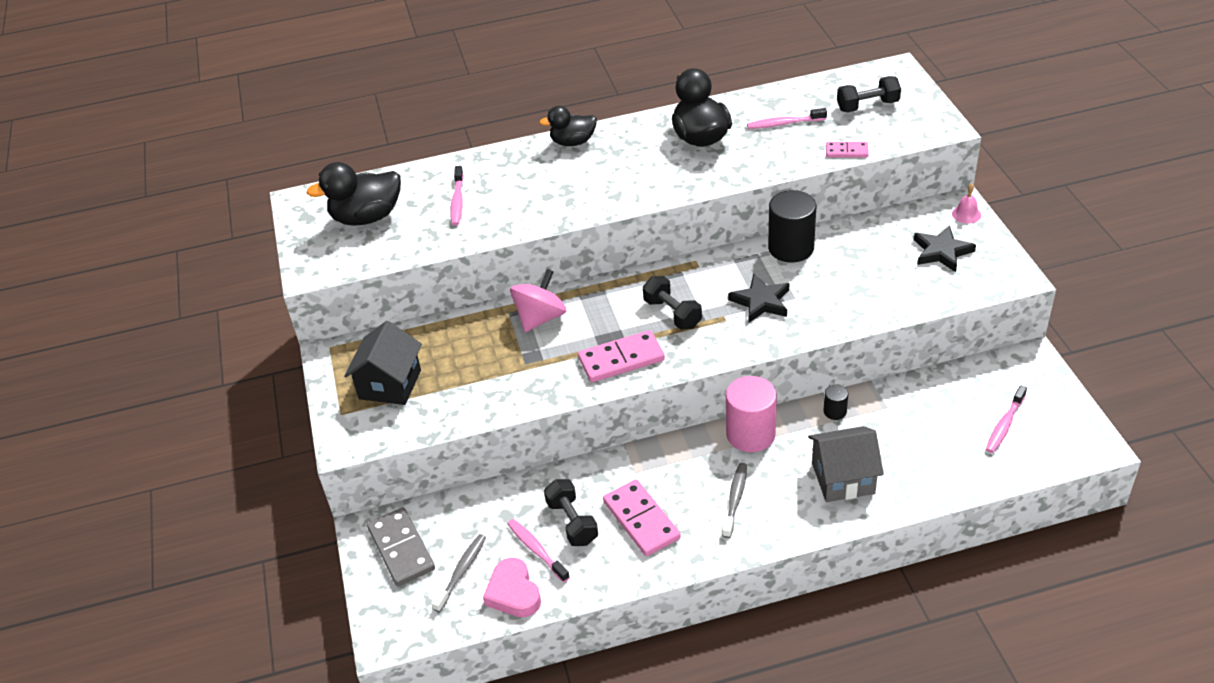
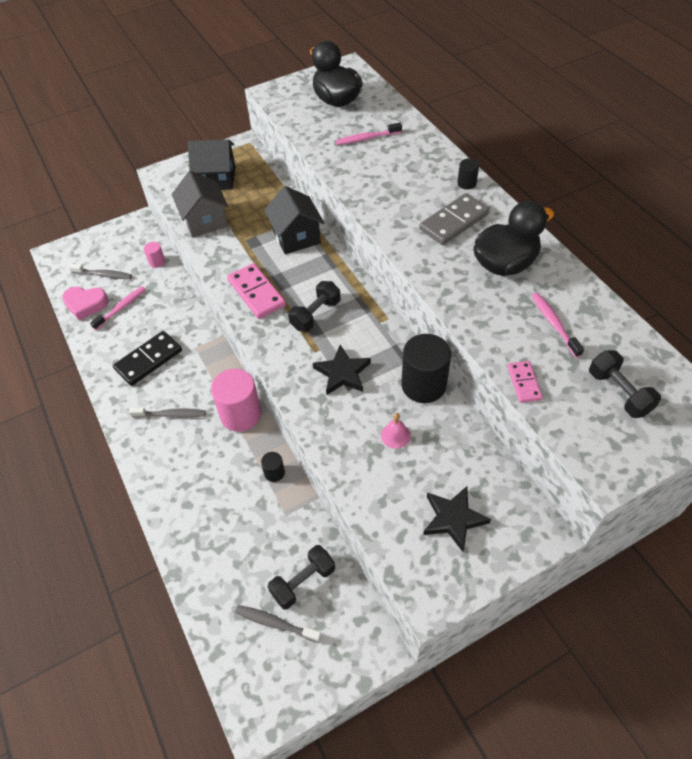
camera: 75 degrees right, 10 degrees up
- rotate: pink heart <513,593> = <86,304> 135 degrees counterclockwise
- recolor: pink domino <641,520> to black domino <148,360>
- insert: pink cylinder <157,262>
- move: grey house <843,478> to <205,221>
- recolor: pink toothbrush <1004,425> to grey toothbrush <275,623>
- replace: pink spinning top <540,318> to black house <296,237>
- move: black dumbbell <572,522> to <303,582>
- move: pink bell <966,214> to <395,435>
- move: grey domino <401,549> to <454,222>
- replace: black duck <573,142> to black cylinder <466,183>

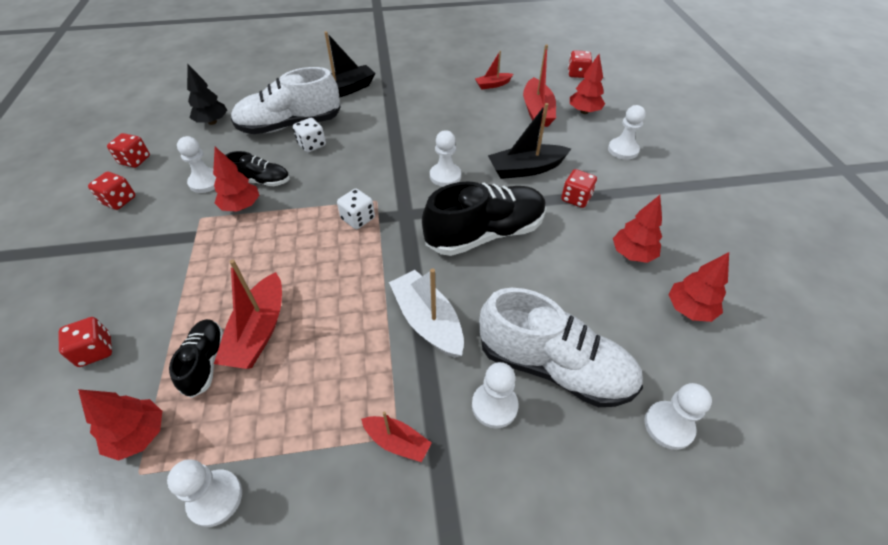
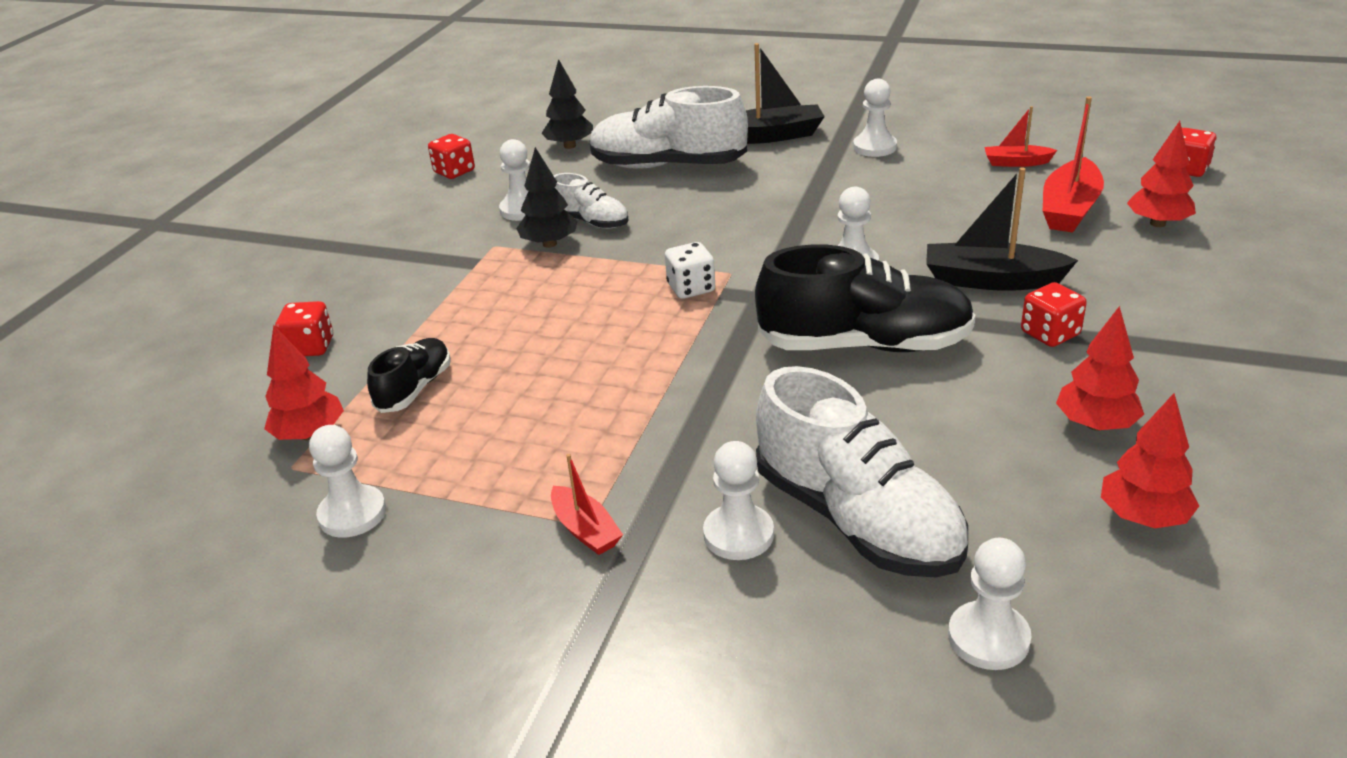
camera: 30 degrees right, 15 degrees down
- recolor: red tree <241,206> to black tree <550,244>
- recolor: black shoe <261,181> to white shoe <591,222>
- move: white pawn <623,150> to <874,147>
- delete: red dice <119,200>
- delete: red boat <259,331>
- delete: white dice <312,145>
- delete: white boat <428,321>

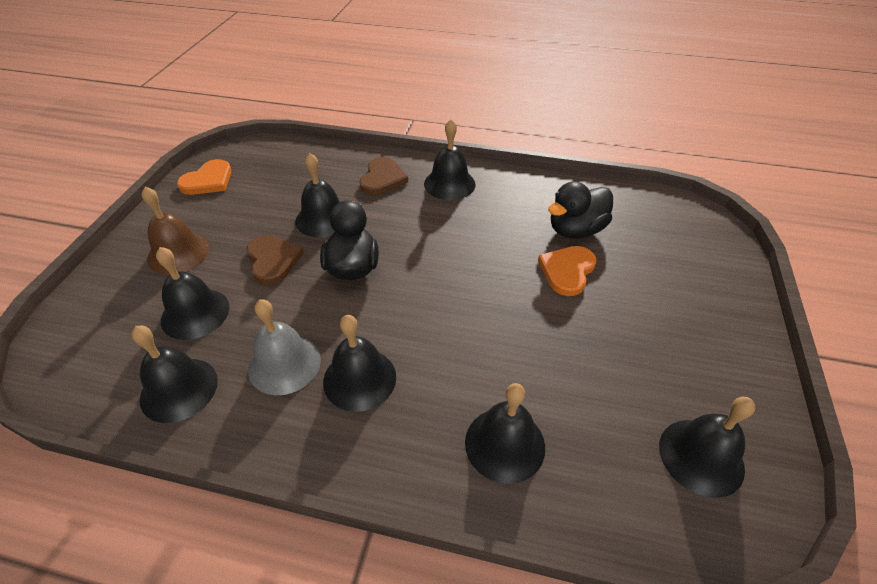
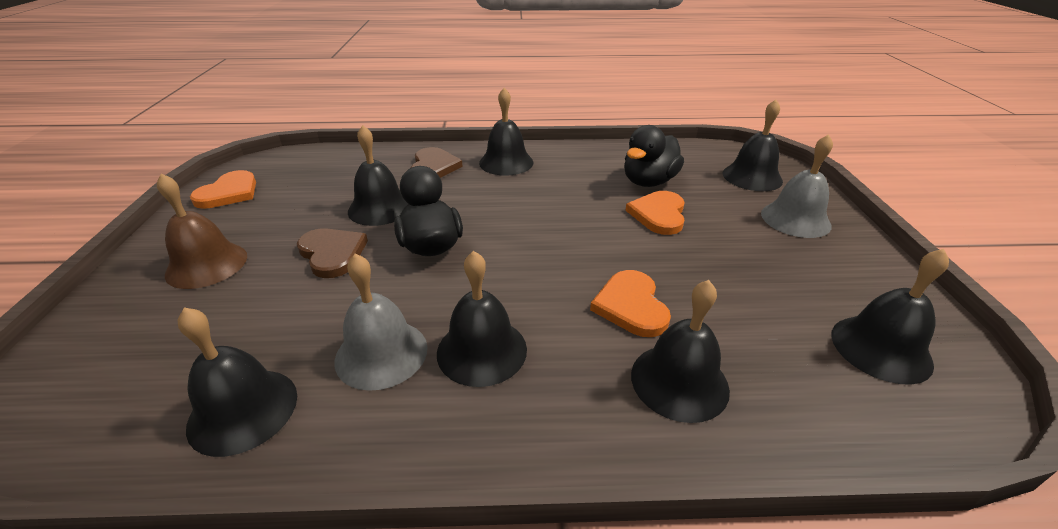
camera: 15 degrees left, 10 degrees down
- insert: orange heart <631,306>
- move: black bell <195,313> to <752,177>
- insert: grey bell <795,219>

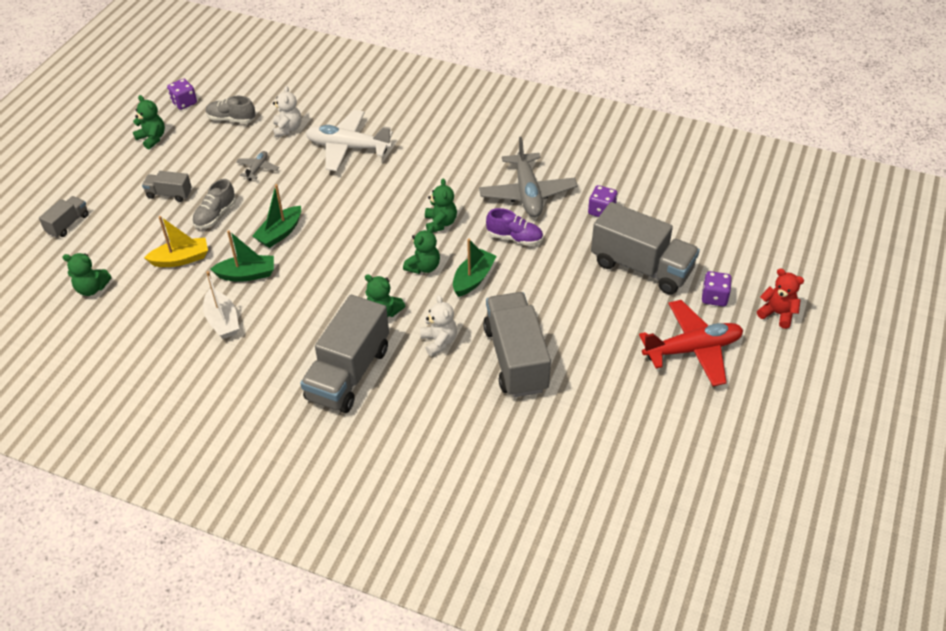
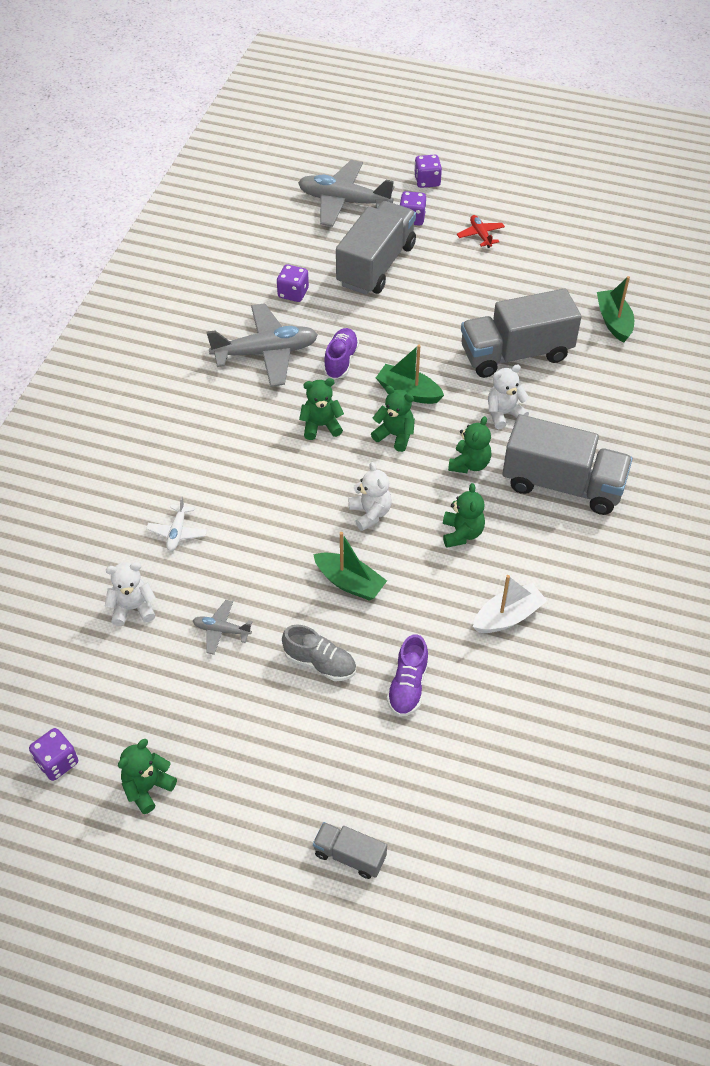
camera: 95 degrees left, 5 degrees up
- resize: white plane <348,147> = <177,532> x0.47
- insert: grey plane <344,201>
- insert: white teddy bear <370,513>
- replace: yellow boat <181,259> to purple shoe <408,686>
- replace: red teddy bear <777,314> to purple dice <427,181>
- move: green teddy bear <92,288> to <462,533>
- resize: red plane <692,349> = <480,235> x0.47
- move: green boat <247,274> to <614,321>
- delete: grey truck <169,194>
- delete: grey shoe <231,119>

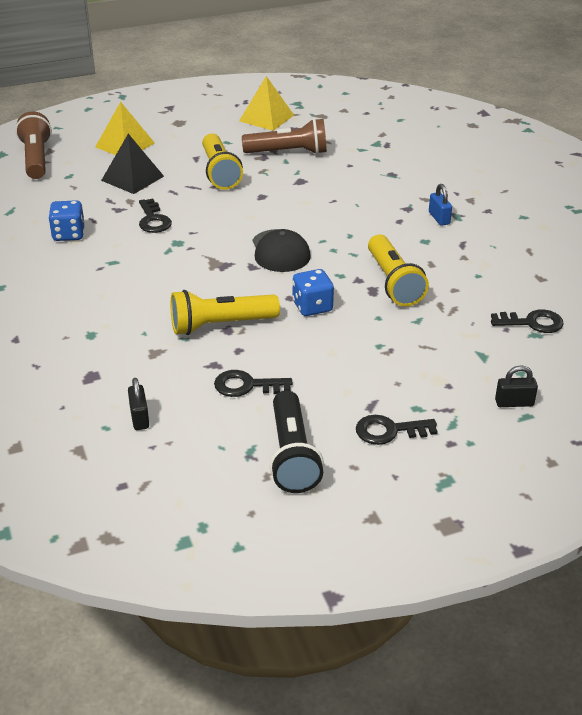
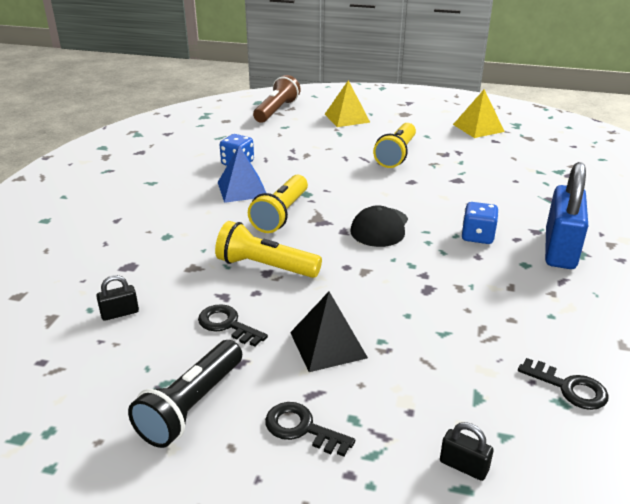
camera: 35 degrees right, 5 degrees down
- rotate: black padlock <139,418> = <120,313> 45 degrees clockwise
- insert: blue pyramid <242,189>
- move: yellow flashlight <393,282> to <281,214>
- move: black pyramid <132,178> to <328,344>
- move: blue dice <312,307> to <477,236>
- resize: blue padlock <439,218> = <560,249> x2.32
- delete: black key <153,220>
- delete: brown flashlight <288,152>

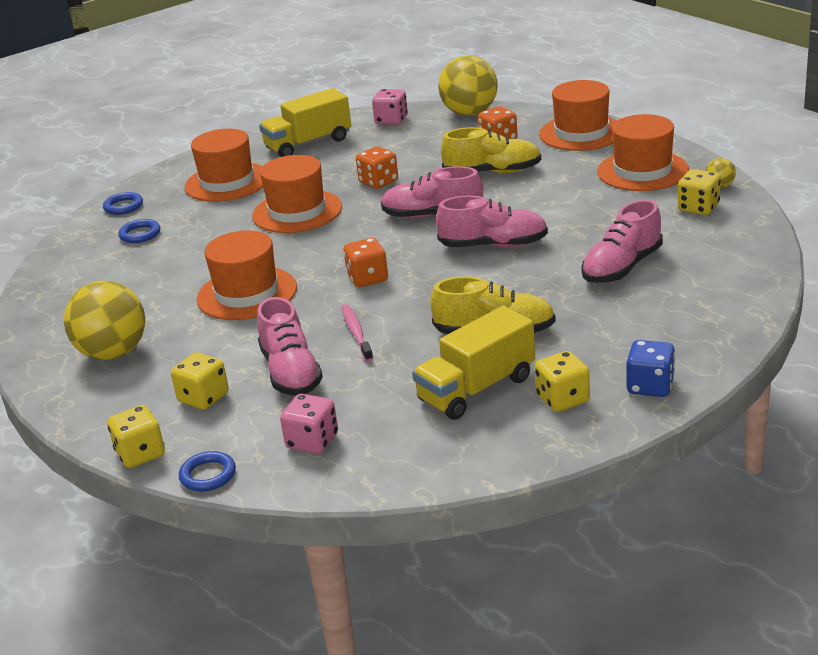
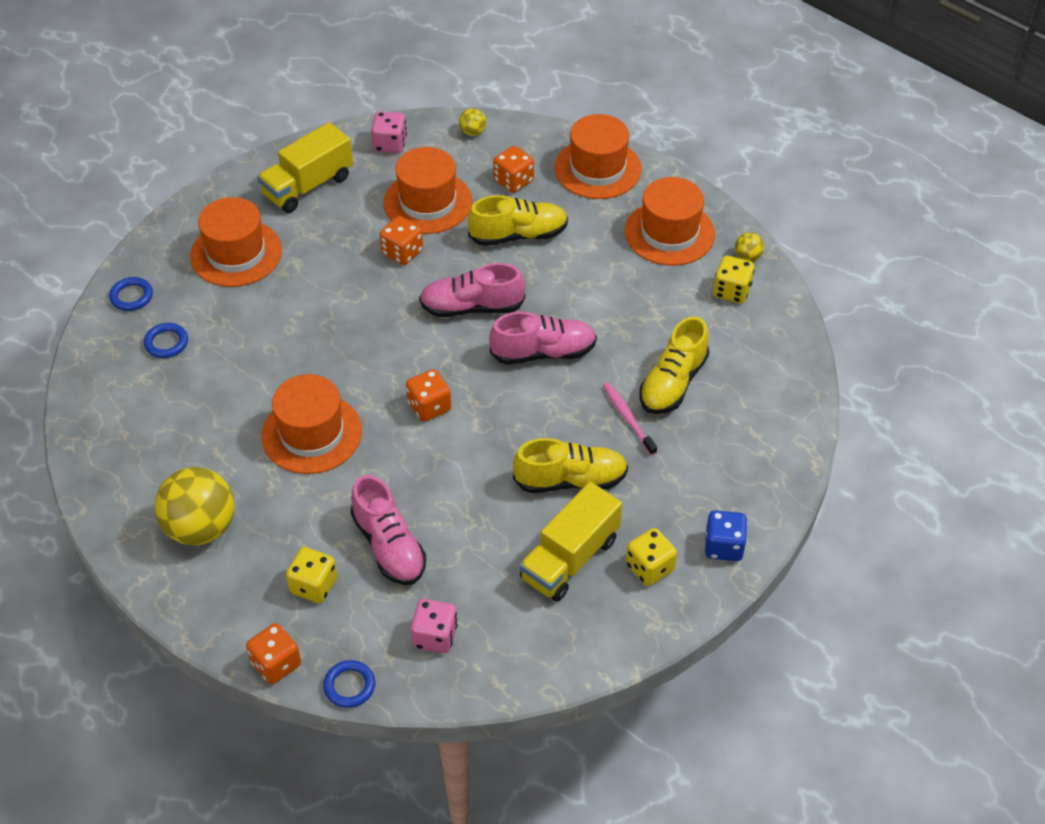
camera: 15 degrees left, 20 degrees up
- recolor: yellow dice <140,454> to orange dice <276,663>
- move: orange hat <297,211> to <427,202>
- resize: yellow ball <470,113> = <473,132> x0.44
- move: pink toothbrush <356,333> to <628,418>
- recolor: pink shoe <622,267> to yellow shoe <673,383>

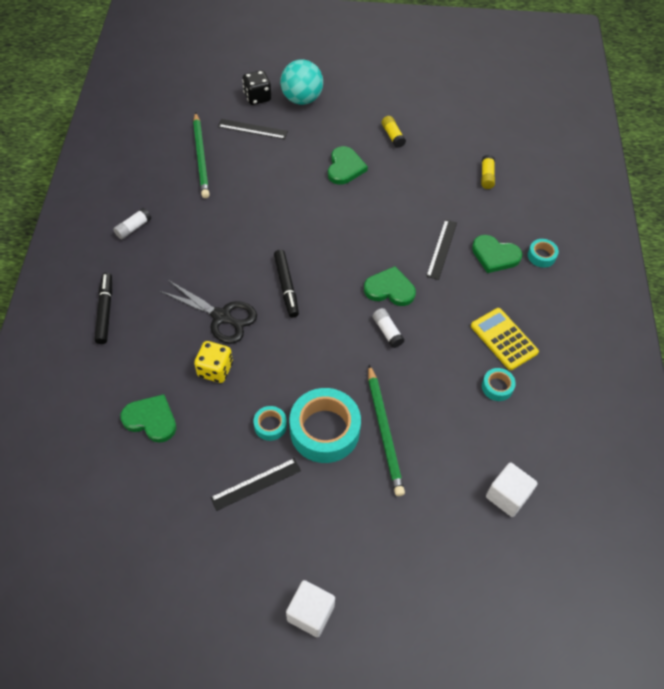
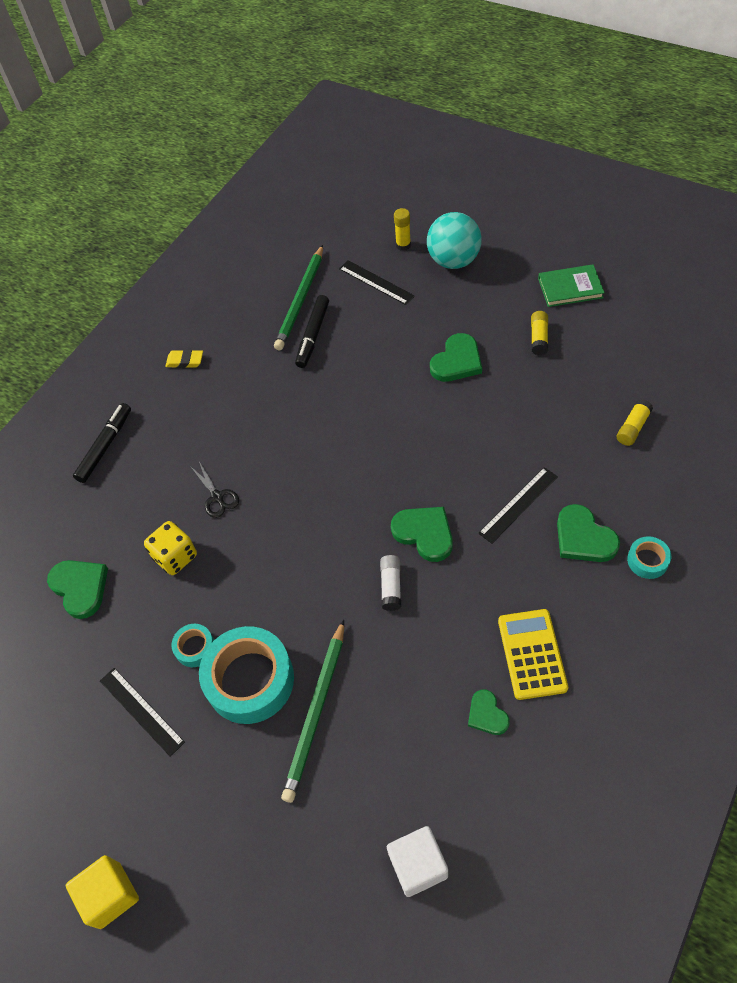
camera: 35 degrees right, 0 degrees up
- recolor: white cube <310,613> to yellow cube <110,895>
- rotate: black ruler <256,484> = <141,711> 45 degrees clockwise
- replace: white glue stick <133,228> to yellow eraser <185,361>
- resize: black scissors <222,317> = <217,497> x0.57
- move: black marker <286,286> to <313,335>
- replace: black dice <257,97> to yellow glue stick <403,245>
- replace: turquoise tape <497,387> to green heart <487,714>
- insert: green book <570,288>

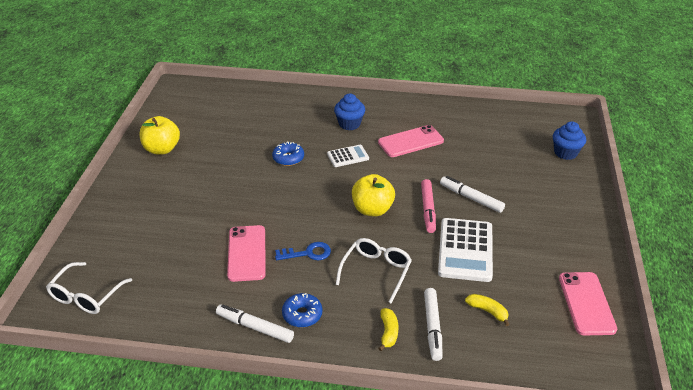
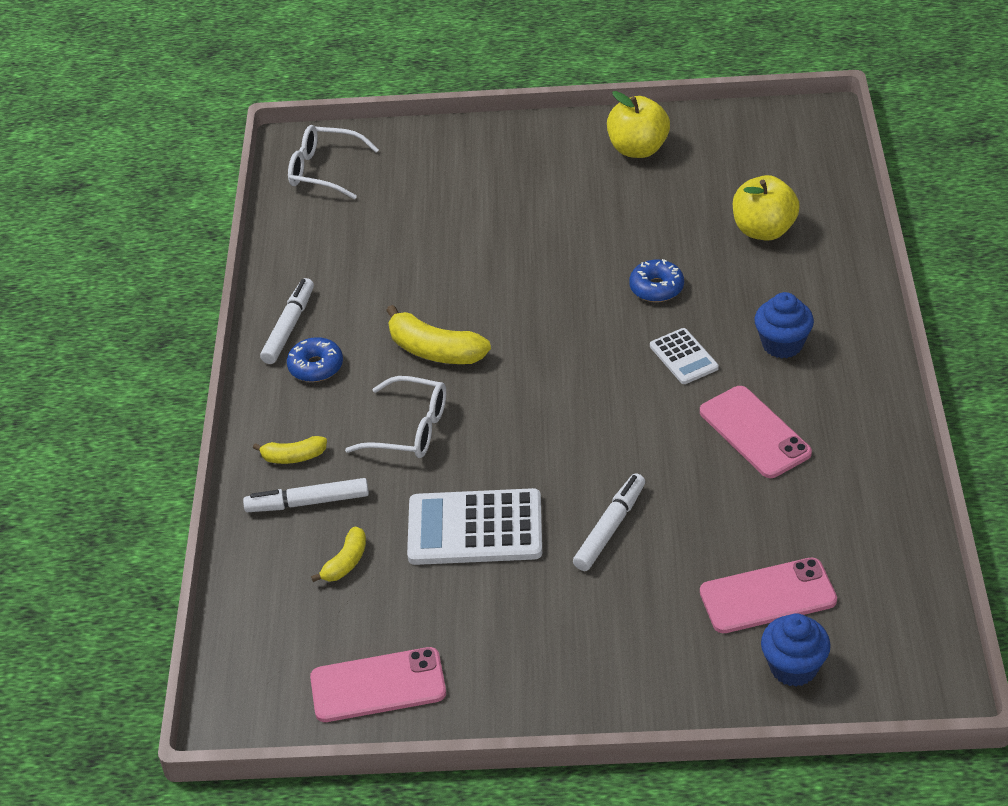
camera: 85 degrees right, 5 degrees up
- replace: blue key <307,253> to yellow banana <435,351>
- move: pink phone <247,253> to <767,596>
- move: yellow apple <372,209> to <764,230>
- delete: pink marker <428,209>

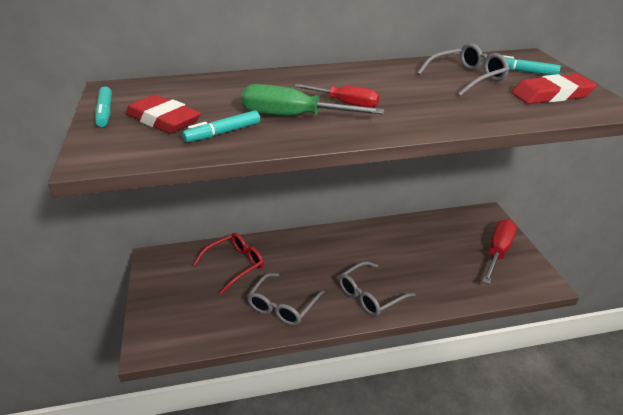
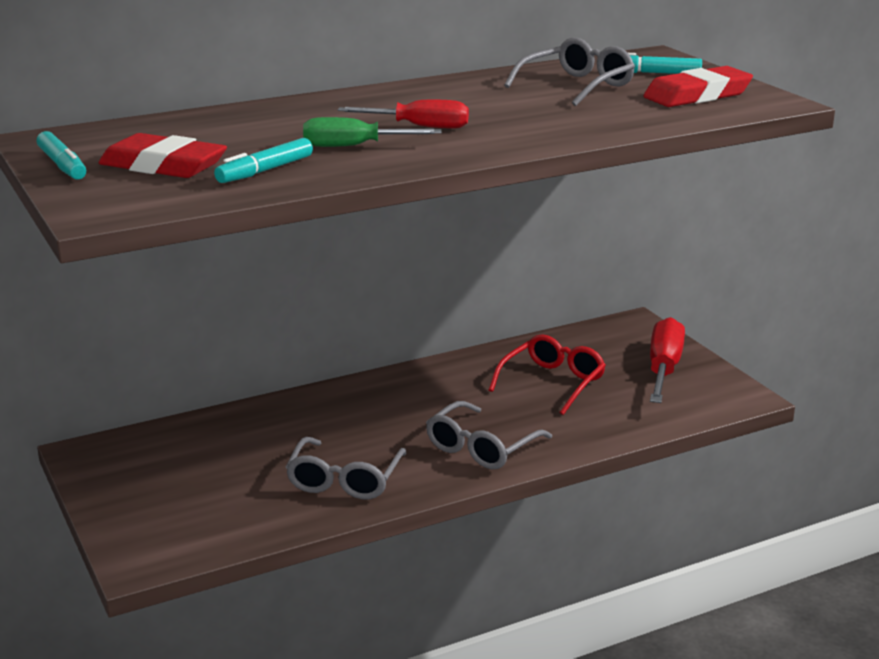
camera: 15 degrees left, 10 degrees down
- resize: green screwdriver <294,117> = <355,146> x0.66
- move: red glasses <235,265> to <552,383>

